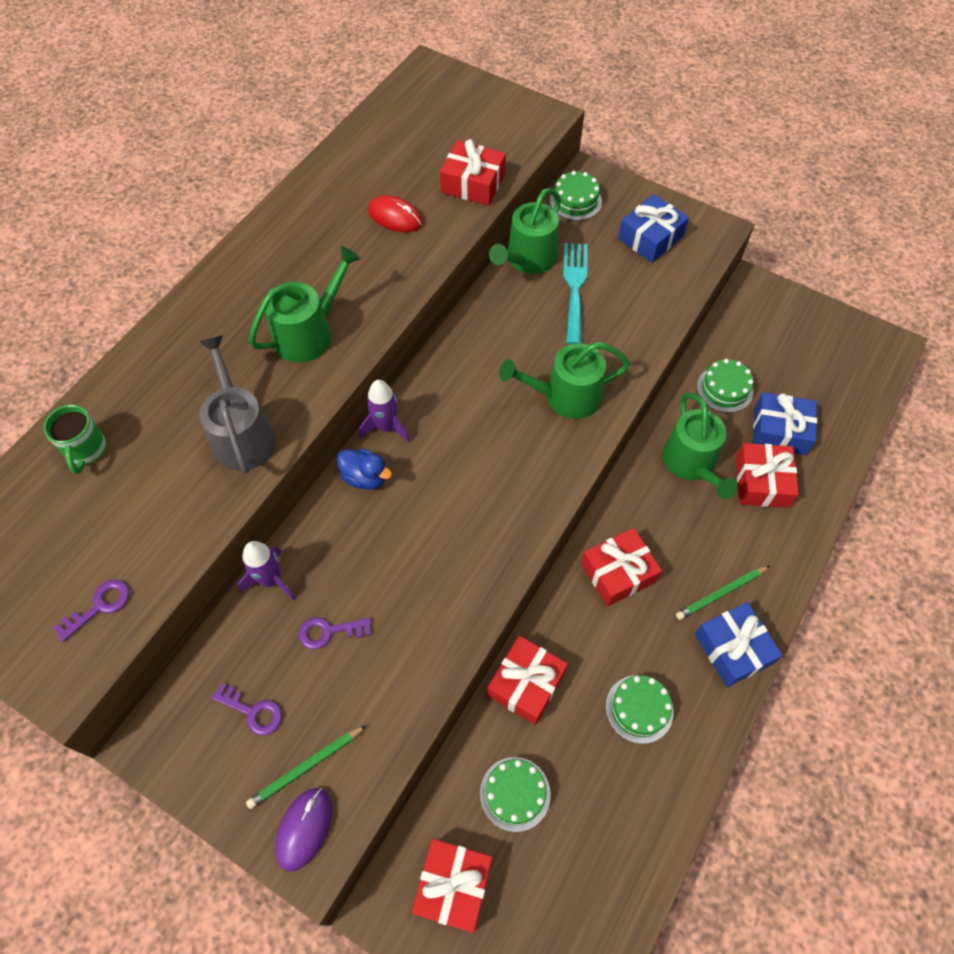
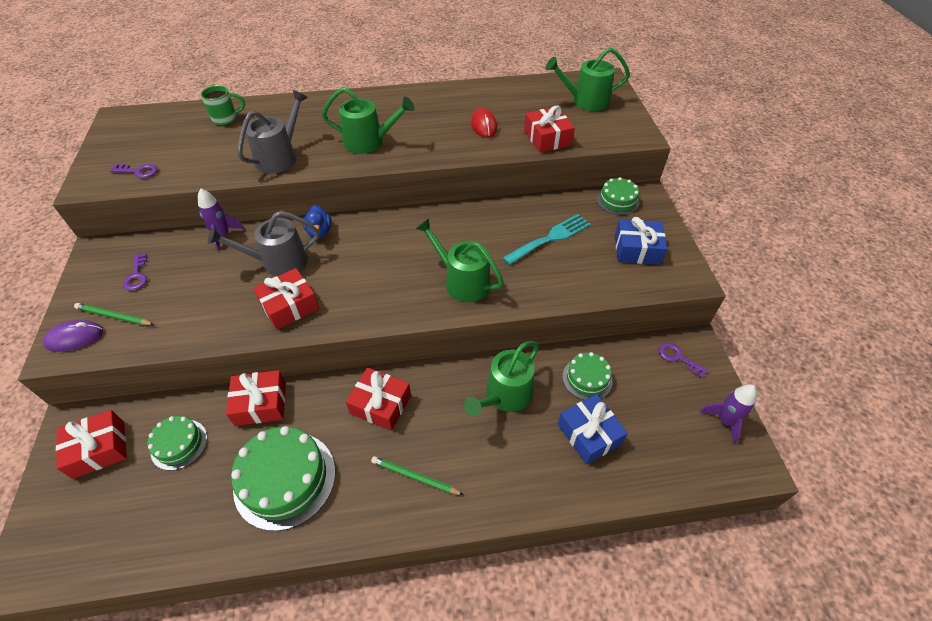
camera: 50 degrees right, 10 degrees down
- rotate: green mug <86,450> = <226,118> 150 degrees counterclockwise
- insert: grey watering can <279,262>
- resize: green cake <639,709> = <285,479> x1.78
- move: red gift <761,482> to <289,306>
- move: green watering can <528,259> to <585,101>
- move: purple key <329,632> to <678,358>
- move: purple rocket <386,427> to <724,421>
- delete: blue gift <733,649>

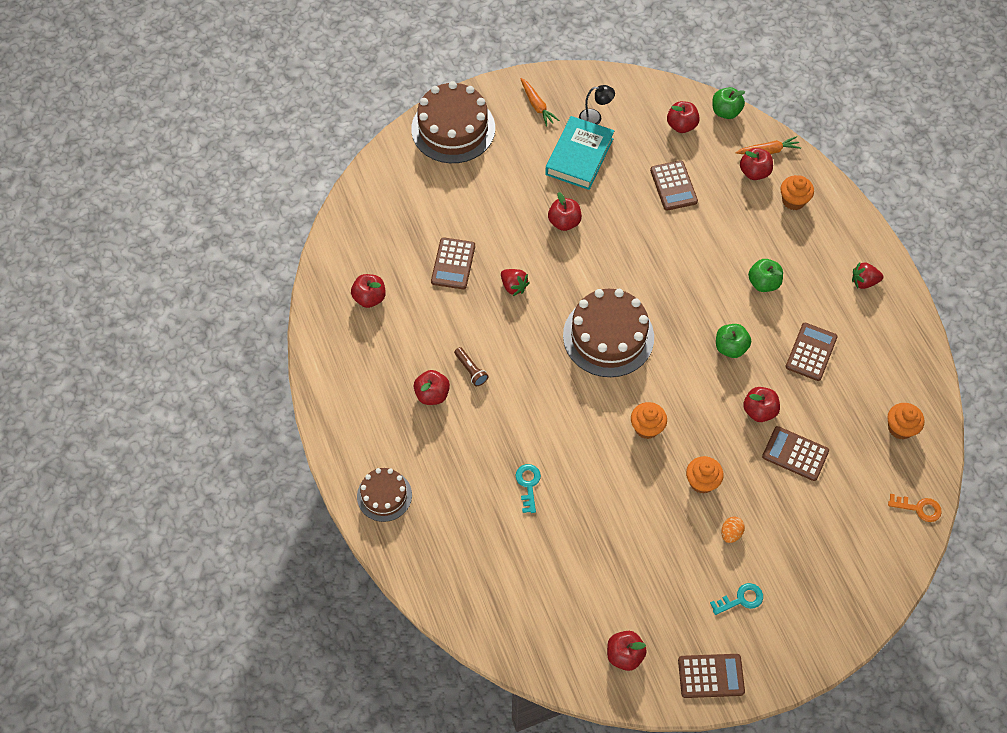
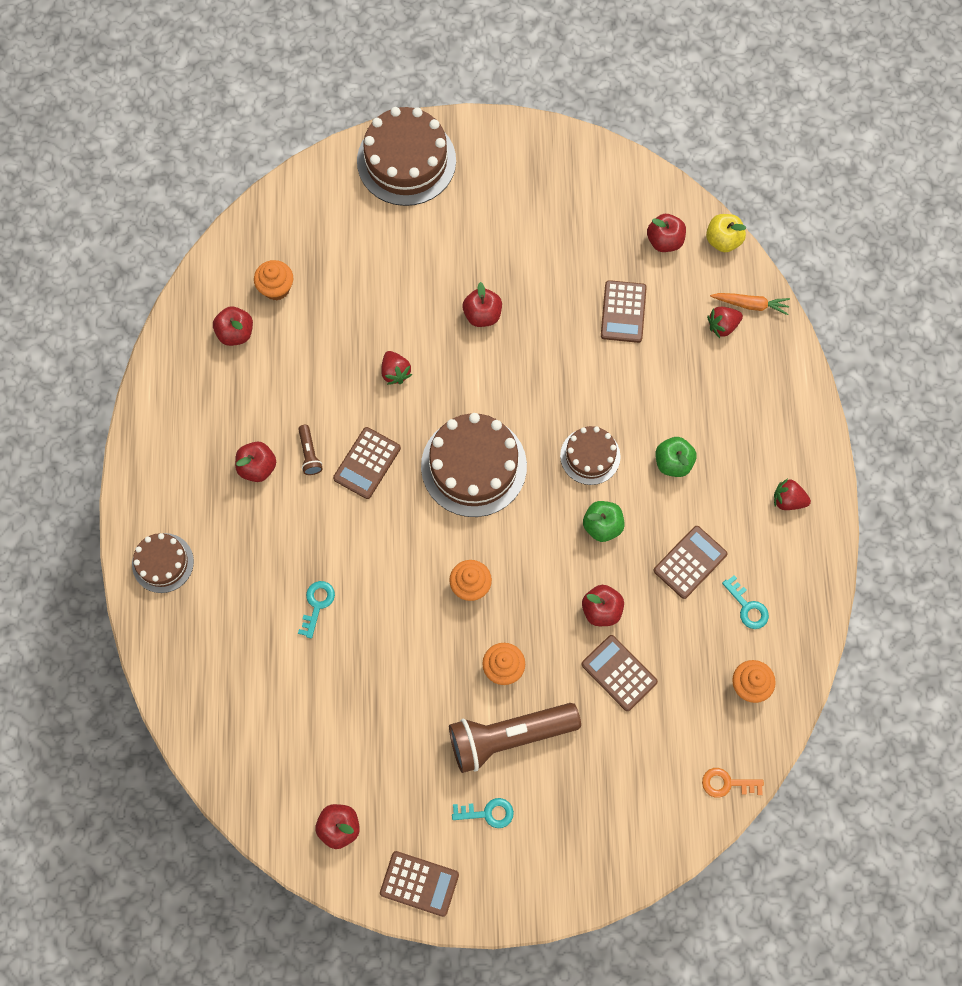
camera: 20 degrees right, 10 degrees up
- move: orange cupcake <793,200> to <276,288>
- move: brown calculator <453,264> to <367,463>
- replace: orange egg <731,533> to brown flashlight <509,737>
- insert: brown cake <590,456>
- rotate: orange key <918,508> = <727,783> 150 degrees clockwise
- recolor: green apple <725,112> to yellow apple <723,240>
- replace: red apple <754,172> to red strawberry <722,326>
- insert: turquoise key <747,607>
- delete: orange carrot <537,105>
- delete: turquoise book <579,156>
- delete: black lamp <595,118>

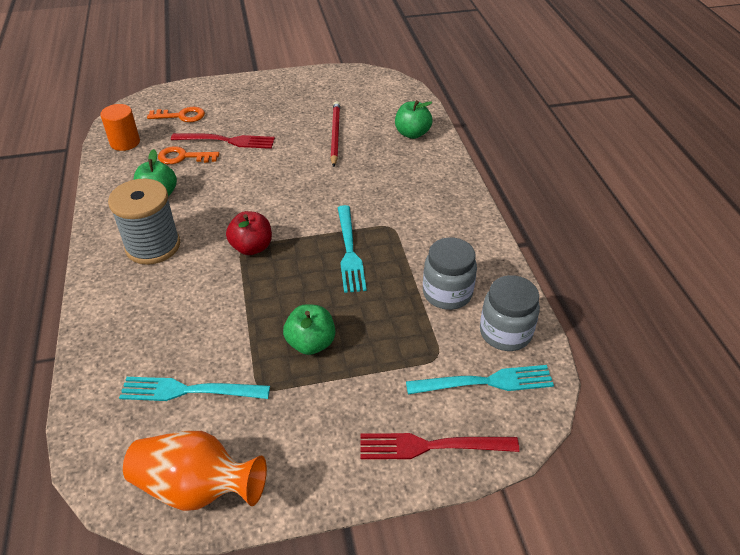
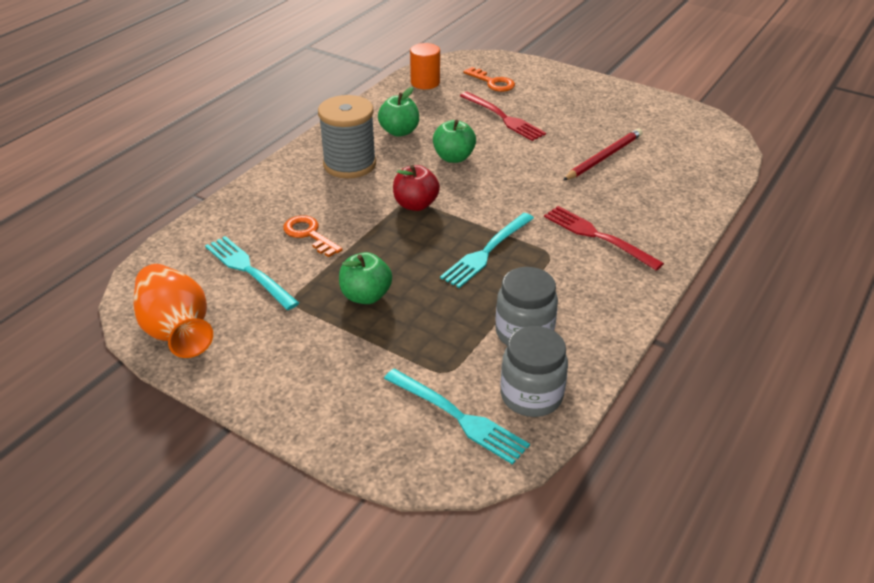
camera: 45 degrees right, 5 degrees down
- move: orange key <183,157> to <309,234>
- move: green apple <412,133> to <454,157>
- move: red fork <430,446> to <597,236>

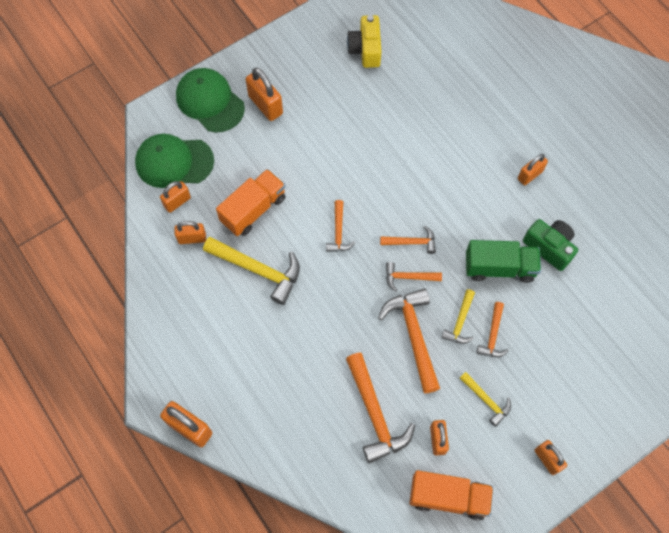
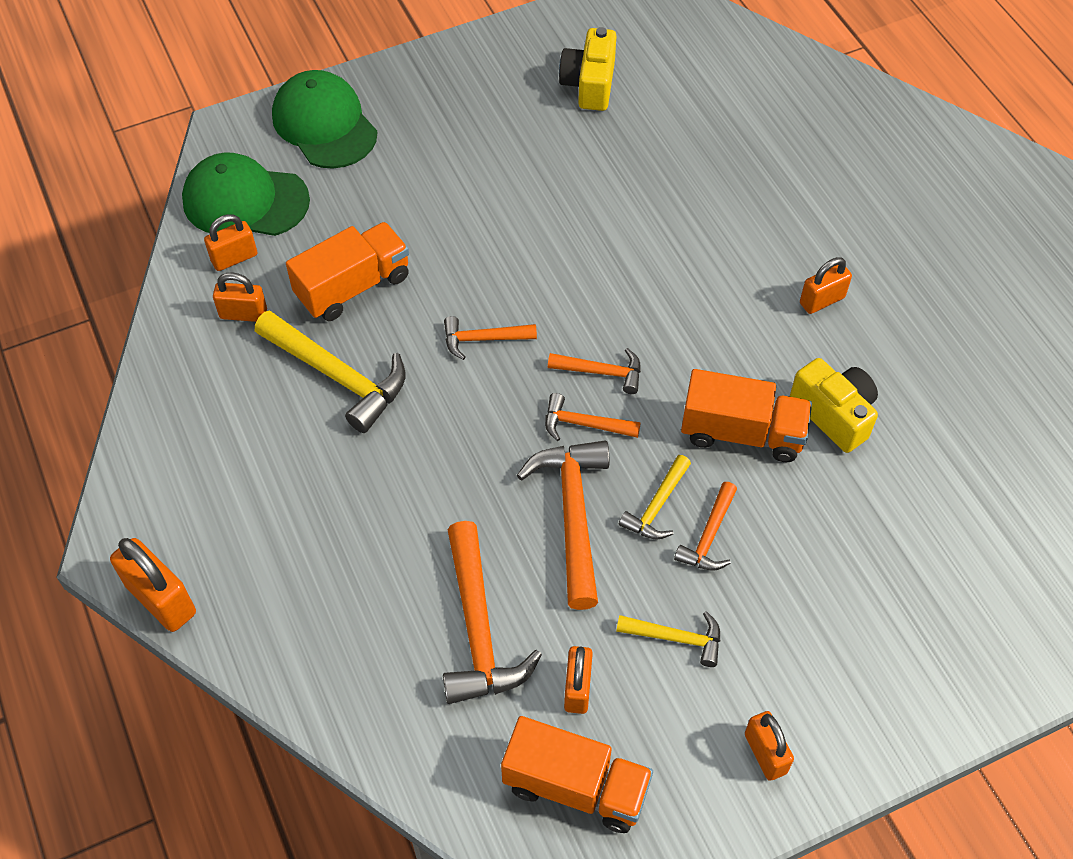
camera: 10 degrees right, 10 degrees down
- rotate: orange hammer <338,232> = <483,339> 75 degrees clockwise
- rotate: yellow hammer <486,400> = <676,638> 45 degrees counterclockwise
- recolor: green truck <499,267> to orange truck <742,432>
- recolor: green camera <549,247> to yellow camera <834,414>
- delete: orange padlock <265,105>

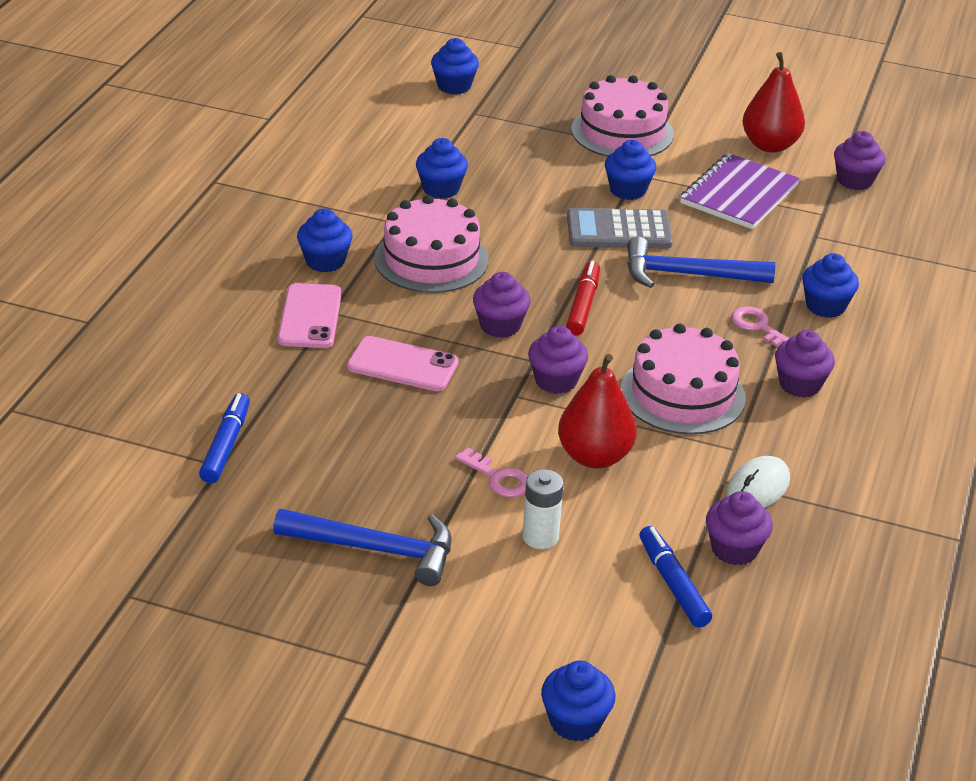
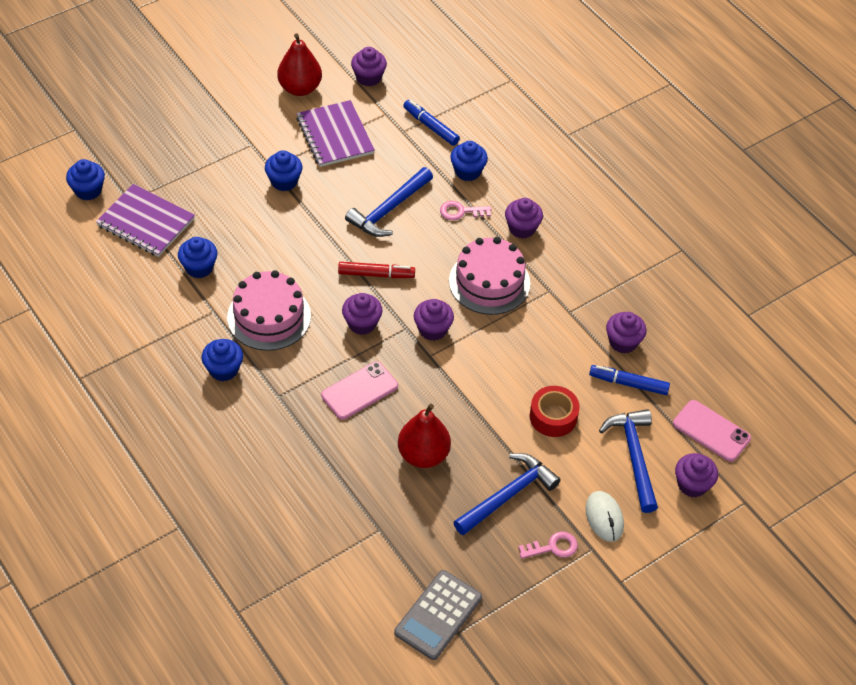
camera: 55 degrees left, 15 degrees up
- insert: purple notebook <146,222>
- rotate: red marker <583,305> = <376,274> 135 degrees clockwise
- move: grey calculator <619,230> to <438,615>
- move: red pear <594,456> to <423,455>
- move: blue marker <226,445> to <431,127>
- move: pink key <498,478> to <553,547>
- replace: white battery <540,537> to red tape <553,417>
- move: white mouse <758,487> to <604,517>
- insert: blue hammer <634,456>
- move: pink phone <310,317> to <711,431>
- recolor: blue cupcake <575,722> to purple cupcake <692,484>
- delete: pink cake <622,132>

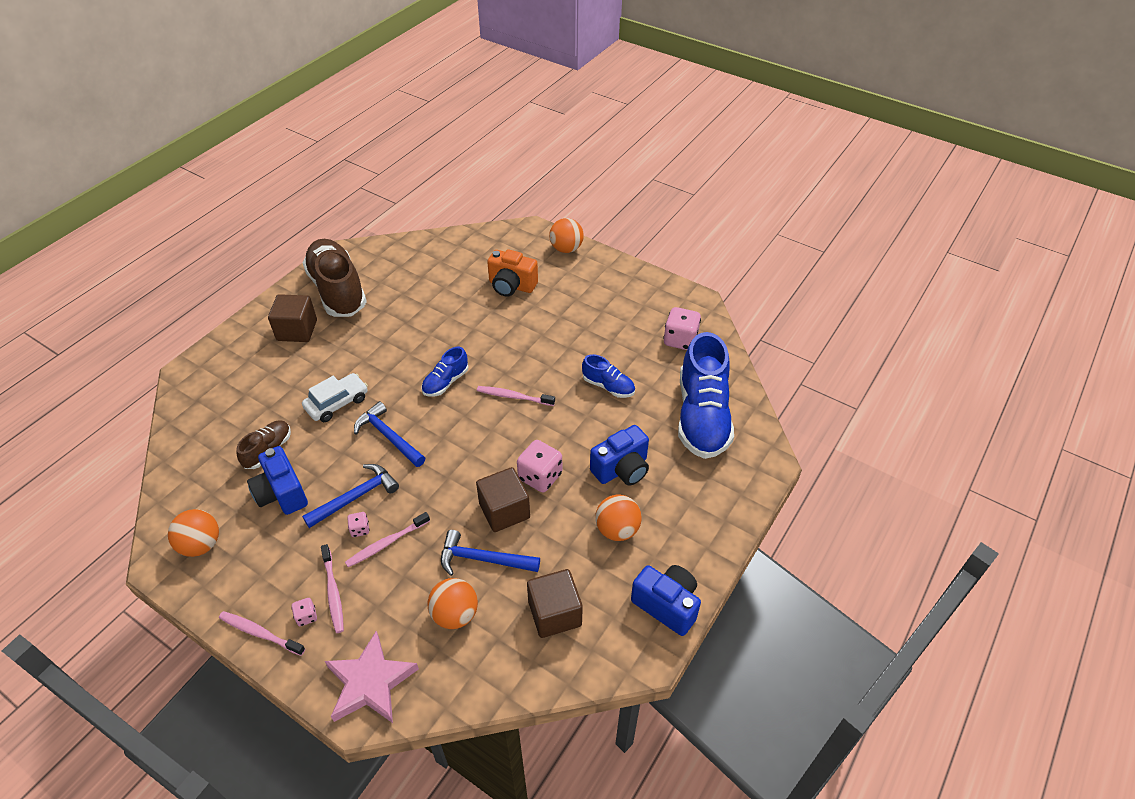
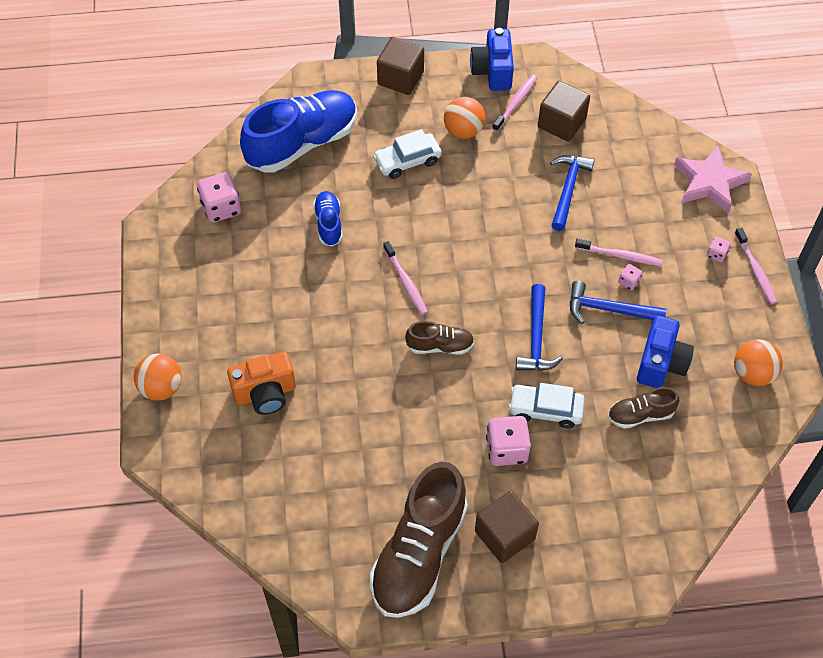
camera: 130 degrees left, 10 degrees up
- rotate: orange camera <511,286> = <265,393> 90 degrees clockwise
- replace: blue camera <621,469> to white car <407,161>
- move: brown cube <504,511> to <400,78>
- recolor: blue shoe <445,382> to brown shoe <440,346>
- move: pink dice <540,476> to <507,449>
- move: pink toothbrush <333,592> to <515,103>
- rotate: blue hammer <483,559> = <568,189> 135 degrees counterclockwise
- delete: orange ball <455,614>

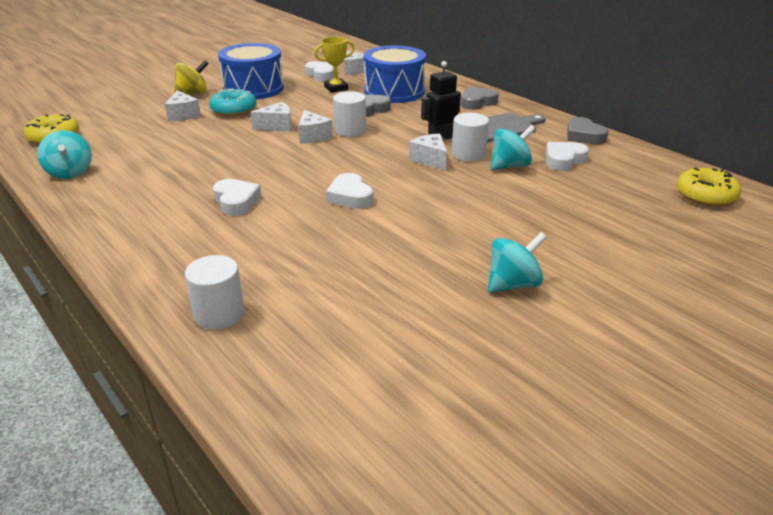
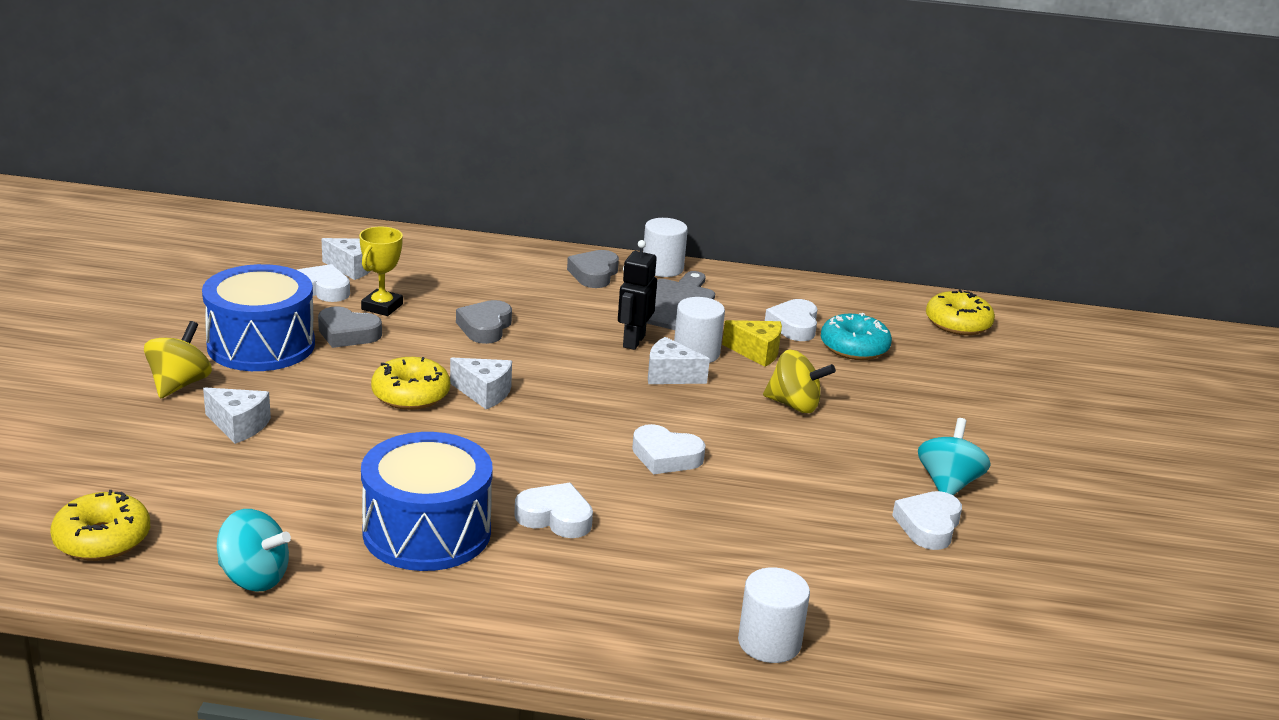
camera: 45 degrees left, 5 degrees down
- move: grey heart <584,136> to <347,334>
- move: blue drum <394,92> to <427,532>
- replace: white cheese <277,126> to yellow donut <410,395>
- move: white cylinder <350,130> to <662,268>
- replace: turquoise spinning top <510,166> to yellow cheese <757,352>
- insert: yellow spinning top <794,405>
- move: turquoise donut <234,110> to <854,347>
- insert: white heart <928,526>

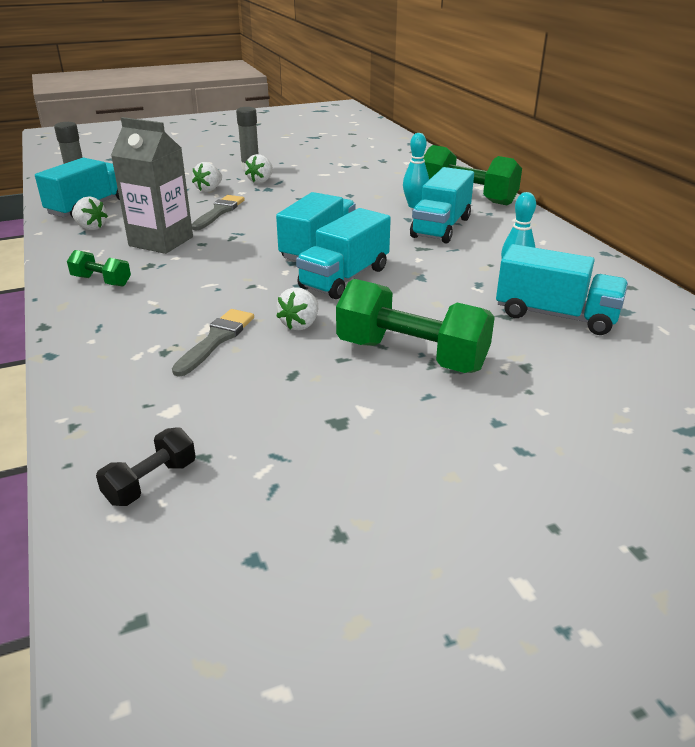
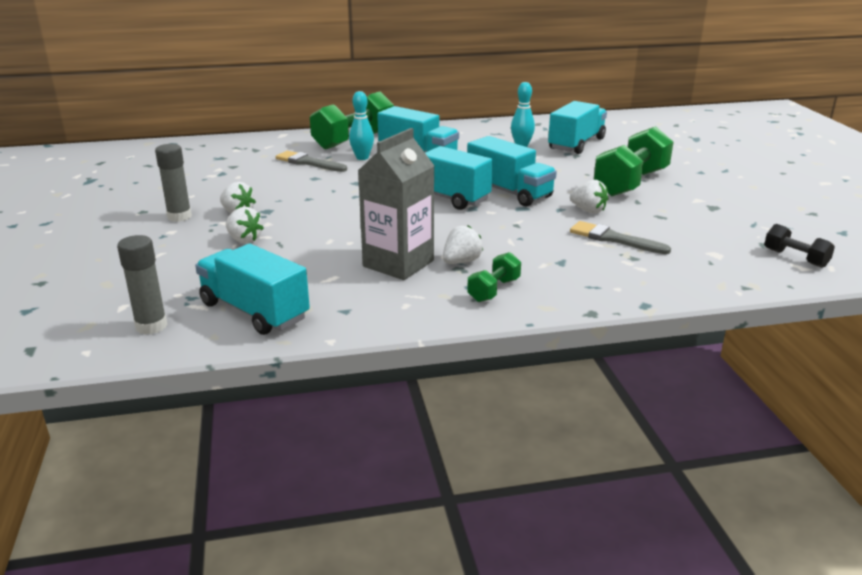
camera: 80 degrees left, 5 degrees down
- move: grey brush <219,212> to <308,162>
- move: white strawberry <90,227> to <461,262>

